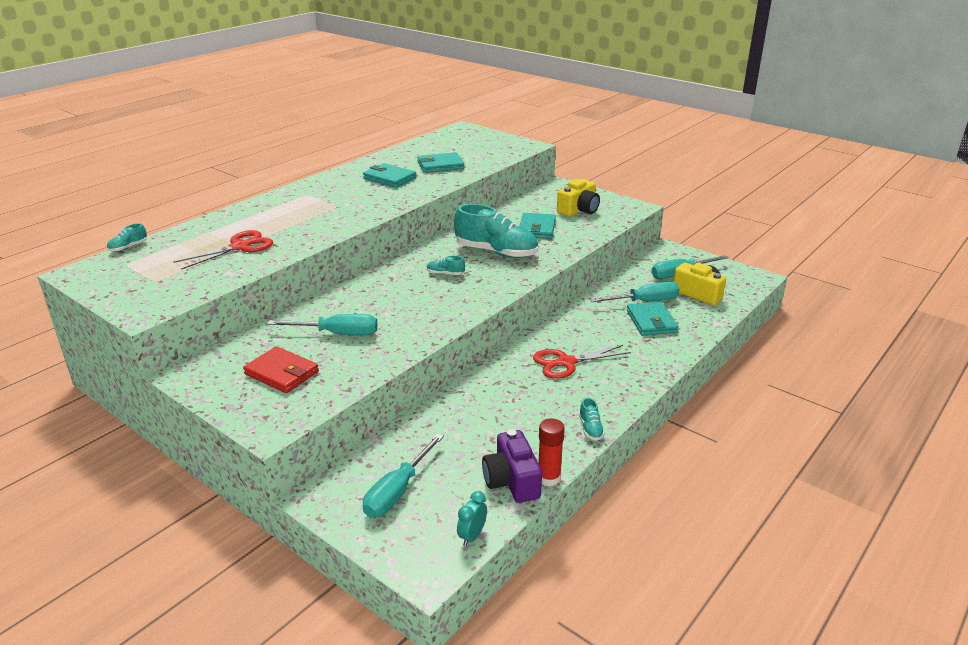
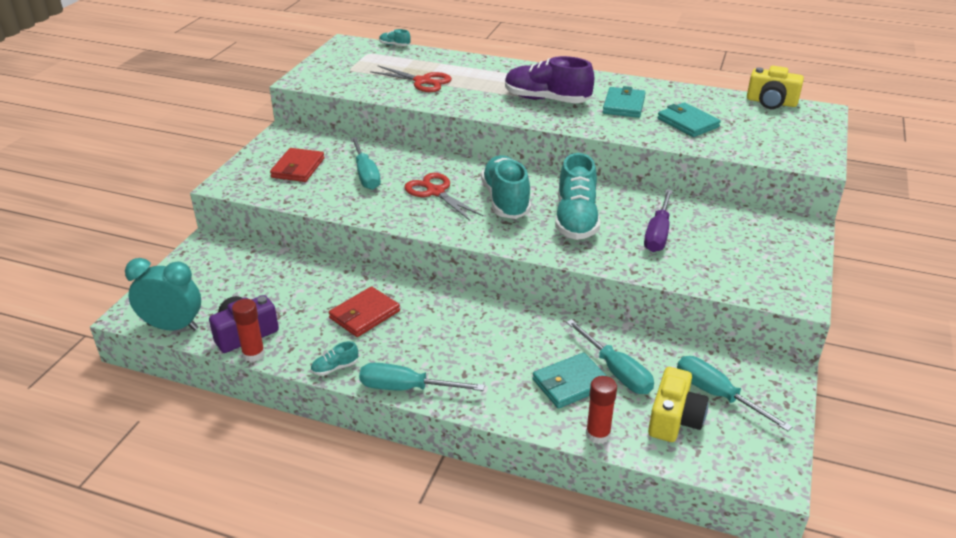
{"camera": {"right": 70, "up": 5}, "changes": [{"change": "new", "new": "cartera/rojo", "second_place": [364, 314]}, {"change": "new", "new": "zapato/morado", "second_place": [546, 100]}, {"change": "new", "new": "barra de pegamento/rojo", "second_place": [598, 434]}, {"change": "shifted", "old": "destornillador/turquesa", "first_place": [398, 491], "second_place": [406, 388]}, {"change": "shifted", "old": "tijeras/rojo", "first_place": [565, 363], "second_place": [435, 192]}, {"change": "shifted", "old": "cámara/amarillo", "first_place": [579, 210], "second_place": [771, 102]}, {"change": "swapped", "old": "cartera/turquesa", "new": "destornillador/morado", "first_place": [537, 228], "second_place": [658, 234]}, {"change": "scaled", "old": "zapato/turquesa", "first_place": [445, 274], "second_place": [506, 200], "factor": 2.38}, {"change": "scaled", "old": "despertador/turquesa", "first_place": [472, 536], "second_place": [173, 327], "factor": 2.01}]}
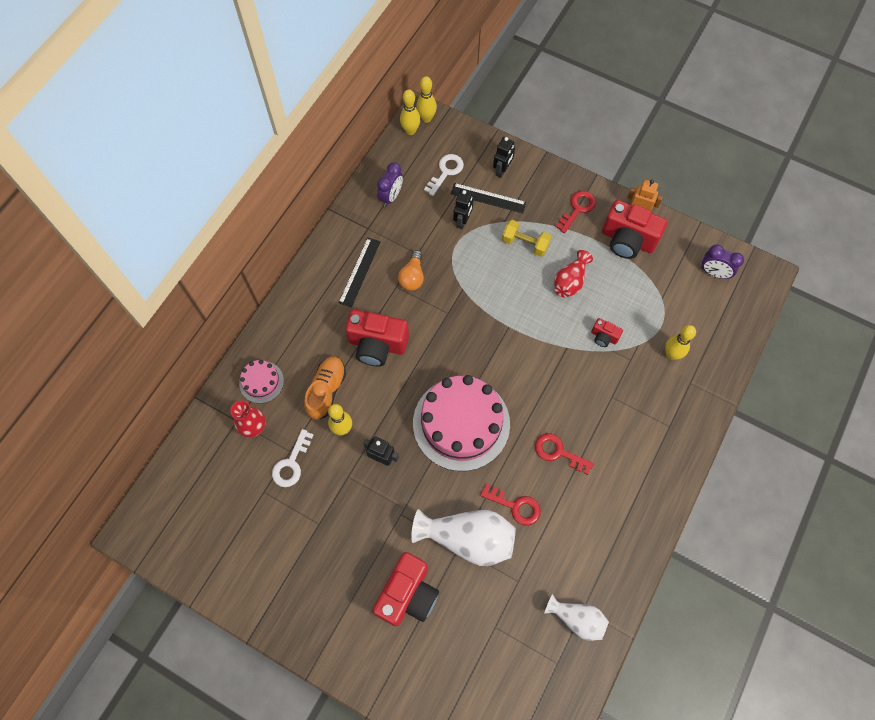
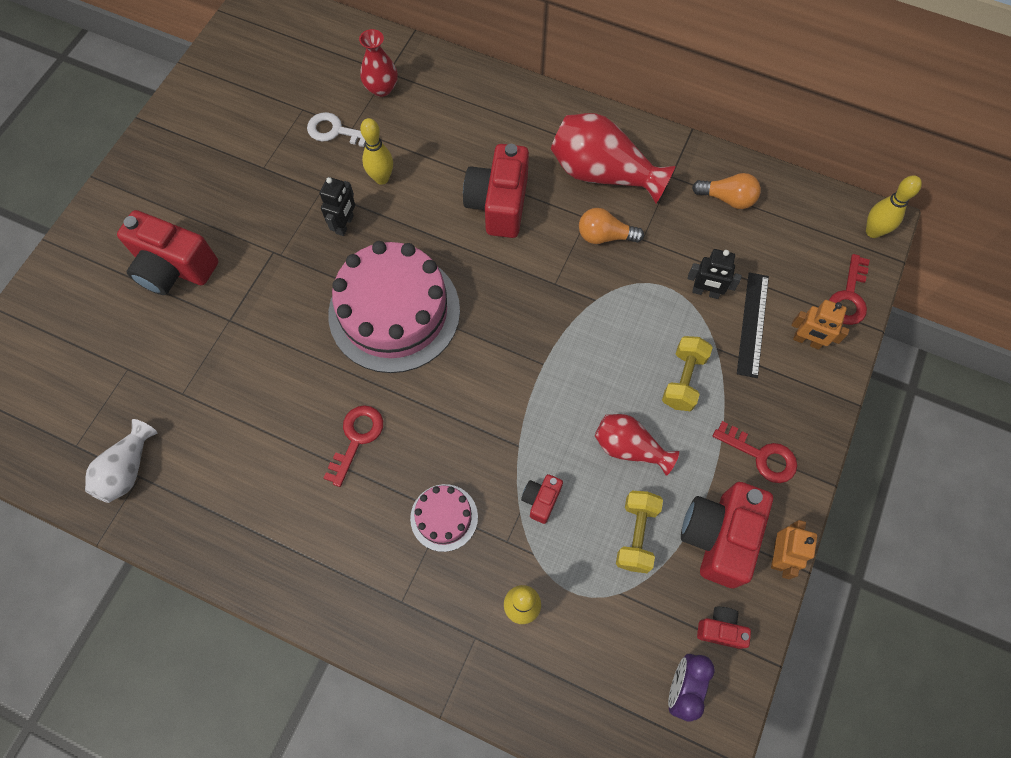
{"camera": {"right": 85, "up": 0}, "changes": [{"change": "gone", "old": "zapato/naranja", "first_place": [326, 390]}, {"change": "gone", "old": "bolo/amarillo", "first_place": [410, 131]}, {"change": "gone", "old": "florero/blanco", "first_place": [468, 538]}, {"change": "gone", "old": "llave/blanco", "first_place": [446, 172]}, {"change": "new", "new": "mancuerna/amarillo", "second_place": [636, 535]}, {"change": "new", "new": "cámara/rojo", "second_place": [720, 629]}, {"change": "shifted", "old": "tarta/rosa", "first_place": [261, 382], "second_place": [444, 517]}, {"change": "shifted", "old": "llave/rojo", "first_place": [515, 506], "second_place": [849, 296]}, {"change": "swapped", "old": "regla/negro", "new": "florero/rojo", "first_place": [359, 272], "second_place": [602, 173]}, {"change": "swapped", "old": "despertador/morado", "new": "bombilla/naranja", "first_place": [391, 196], "second_place": [727, 198]}, {"change": "repainted", "old": "robot/negro", "new": "robot/naranja", "first_place": [502, 170], "second_place": [807, 341]}]}
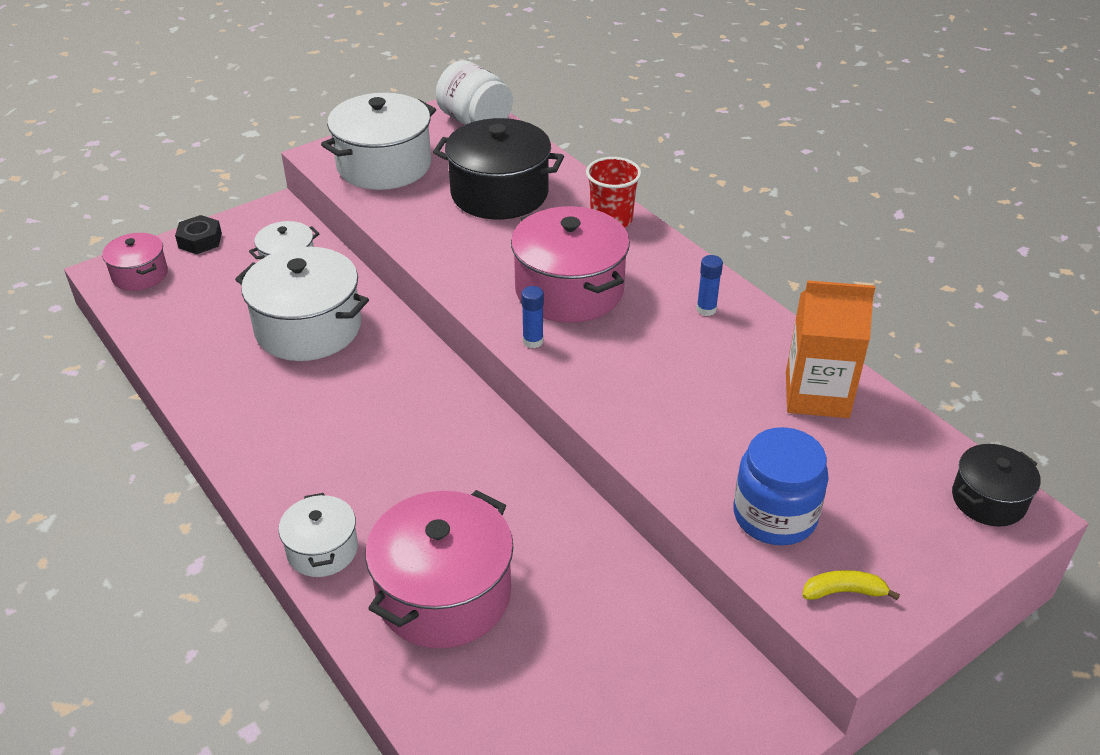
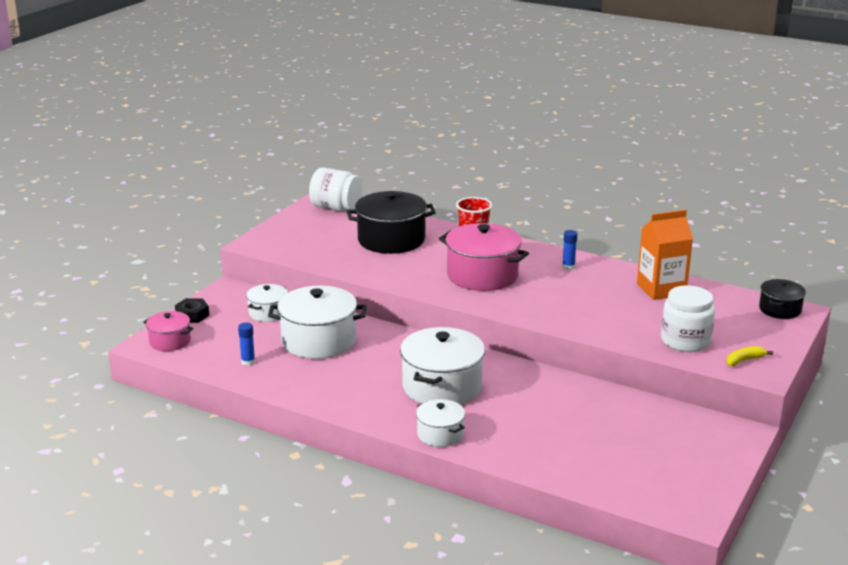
{"camera": {"right": -25, "up": -15}, "changes": [{"change": "gone", "old": "olla/rosa", "first_place": [444, 594]}, {"change": "shifted", "old": "olla/blanco", "first_place": [384, 165], "second_place": [442, 387]}, {"change": "shifted", "old": "barra de pegamento/azul", "first_place": [533, 341], "second_place": [248, 362]}, {"change": "repainted", "old": "tarro/azul", "new": "tarro/blanco", "first_place": [774, 515], "second_place": [685, 341]}]}
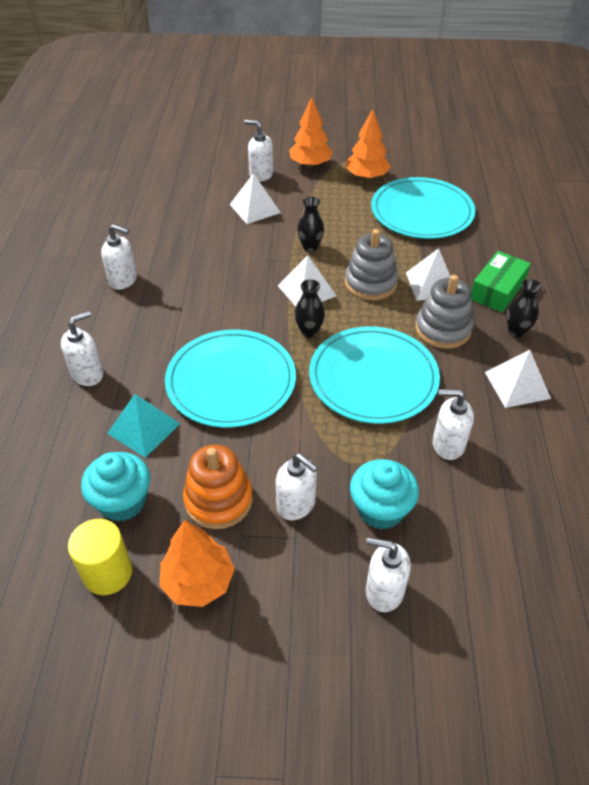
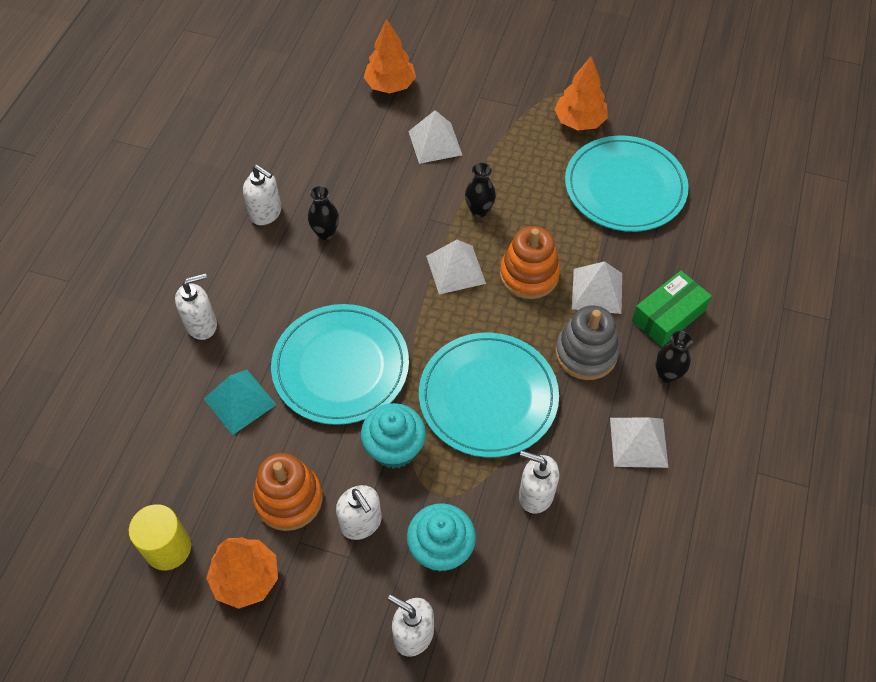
{"camera": {"right": 15, "up": 10}, "changes": [{"change": "gone", "old": "dispensador de jabón/blanco", "first_place": [261, 175]}, {"change": "shifted", "old": "magdalena/turquesa", "first_place": [122, 501], "second_place": [394, 448]}, {"change": "shifted", "old": "árbol/naranja", "first_place": [310, 164], "second_place": [390, 85]}, {"change": "shifted", "old": "florero/negro", "first_place": [309, 331], "second_place": [325, 233]}, {"change": "repainted", "old": "juguete apilable/gris", "new": "juguete apilable/naranja", "first_place": [370, 283], "second_place": [529, 275]}]}
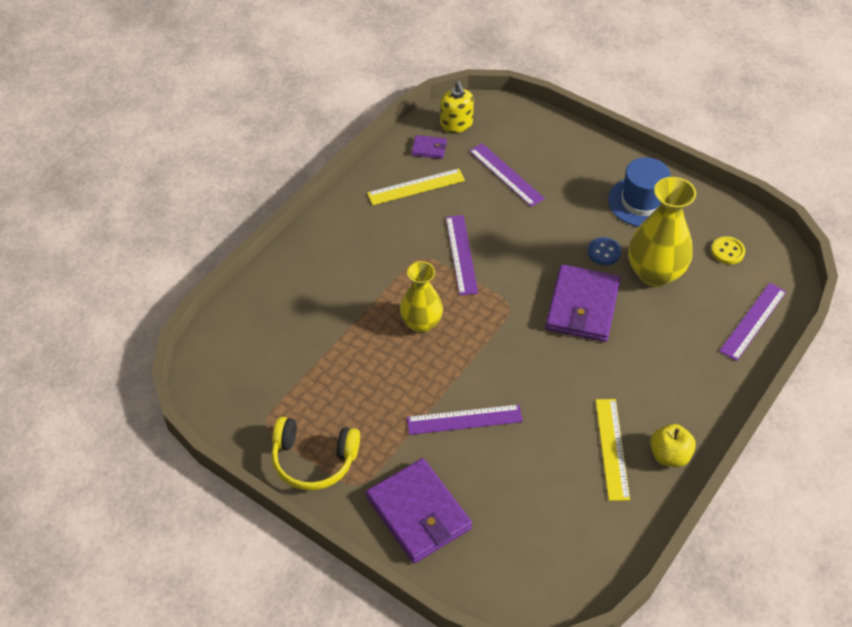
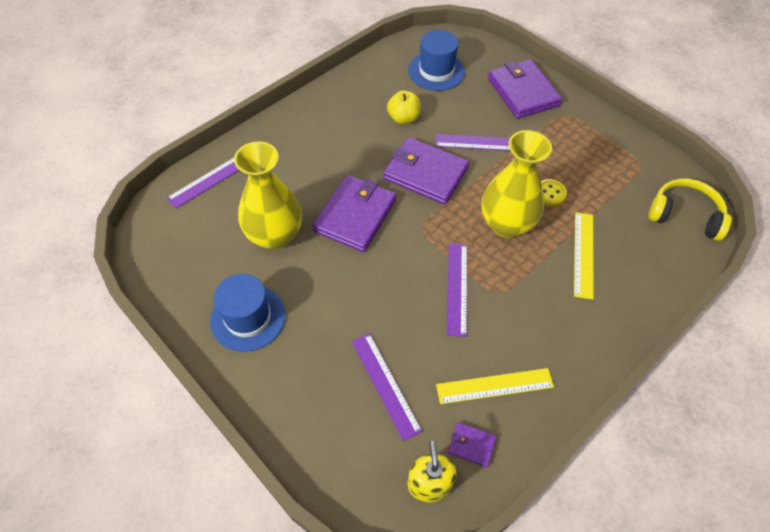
{"camera": {"right": -170, "up": 5}, "changes": [{"change": "gone", "old": "botón/azul", "first_place": [604, 252]}, {"change": "new", "new": "cartera/morado", "second_place": [425, 173]}, {"change": "new", "new": "sombrero/azul", "second_place": [436, 71]}, {"change": "shifted", "old": "auriculares/amarillo", "first_place": [313, 460], "second_place": [685, 215]}, {"change": "shifted", "old": "regla/amarillo", "first_place": [612, 448], "second_place": [583, 254]}, {"change": "shifted", "old": "manzana/amarillo", "first_place": [669, 455], "second_place": [403, 118]}, {"change": "shifted", "old": "botón/amarillo", "first_place": [727, 251], "second_place": [550, 193]}, {"change": "scaled", "old": "florero/amarillo", "first_place": [421, 323], "second_place": [506, 224], "factor": 1.5}]}
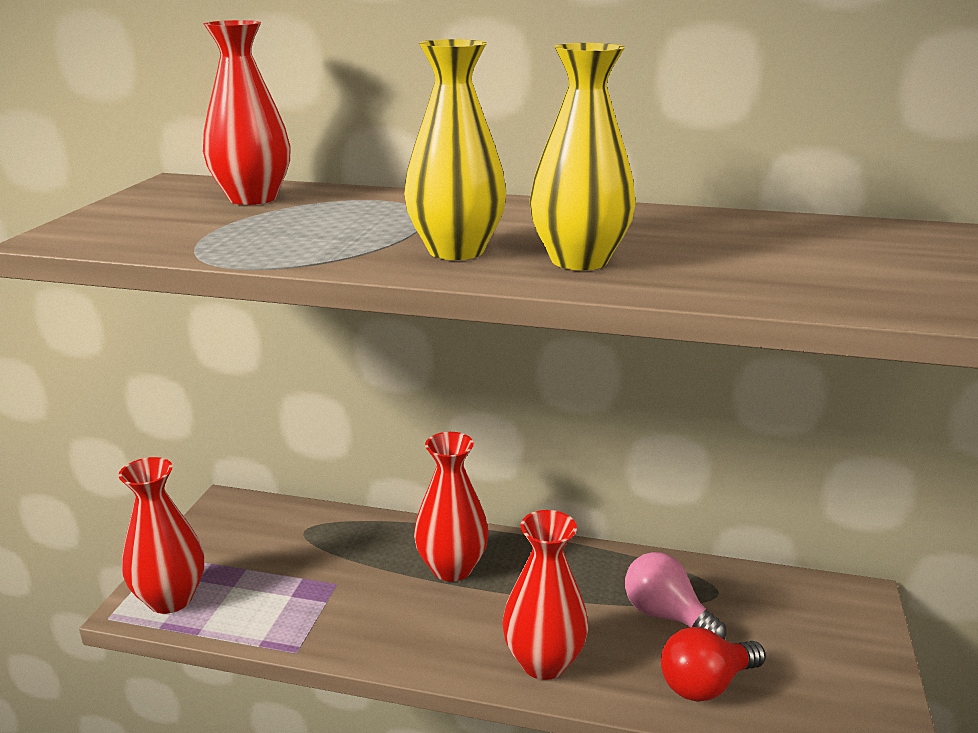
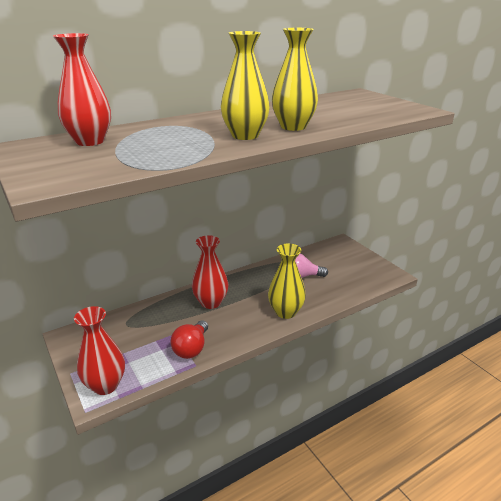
{"camera": {"right": -45, "up": 5}, "changes": [{"change": "shifted", "old": "bombilla/rojo", "first_place": [705, 684], "second_place": [191, 348]}, {"change": "repainted", "old": "florero/rojo", "new": "florero/amarillo", "first_place": [543, 662], "second_place": [285, 312]}]}
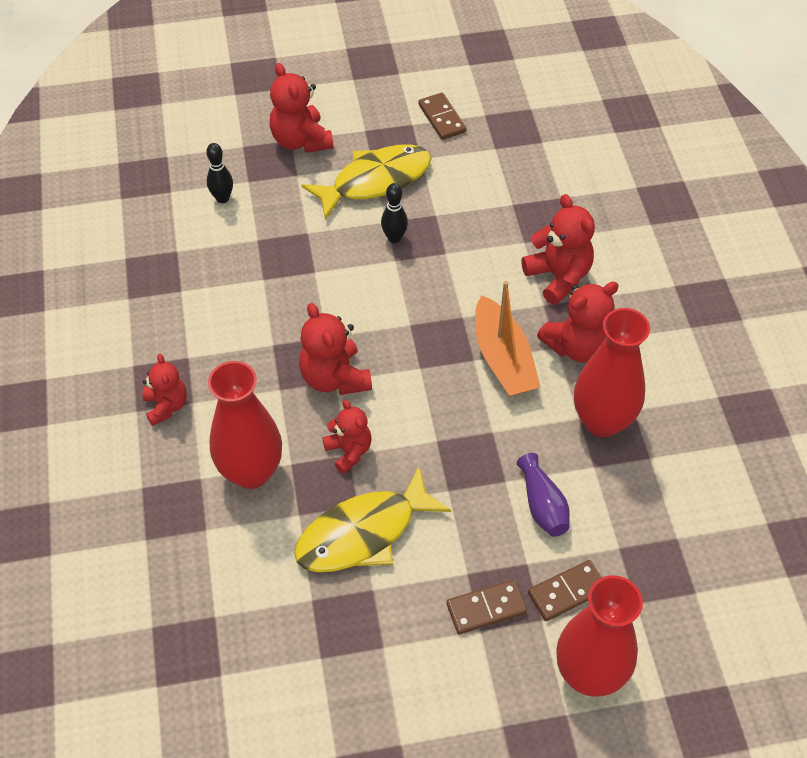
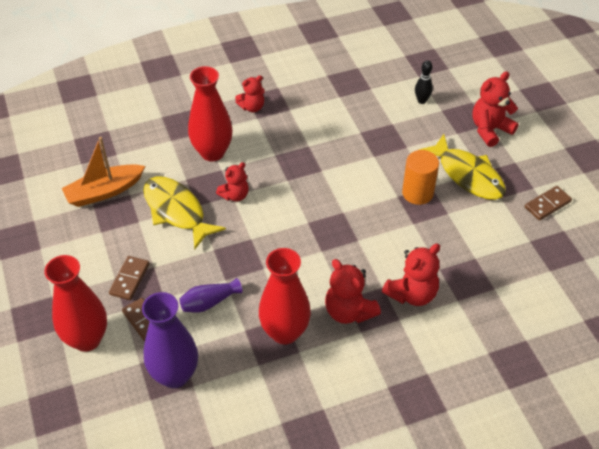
{"camera": {"right": 80, "up": -5}, "changes": [{"change": "gone", "old": "osito/rojo", "first_place": [335, 378]}, {"change": "new", "new": "florero/morado", "second_place": [175, 375]}, {"change": "shifted", "old": "barco/naranja", "first_place": [503, 359], "second_place": [104, 192]}, {"change": "swapped", "old": "bolo/negro", "new": "cilindro/naranja", "first_place": [394, 238], "second_place": [417, 193]}, {"change": "rotated", "old": "ficha de dominó/marrón", "first_place": [486, 608], "second_place": [130, 279], "degrees": 45}]}
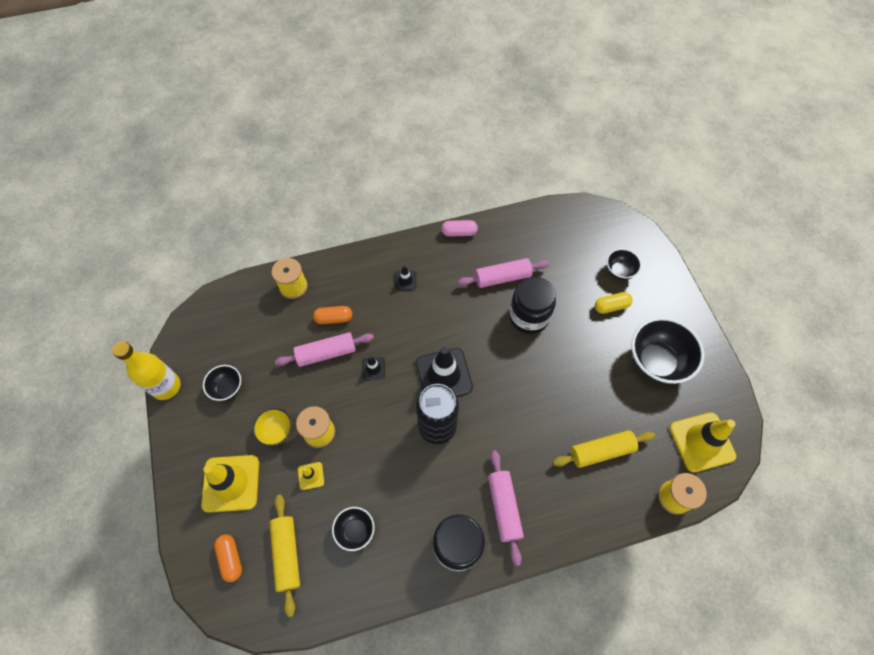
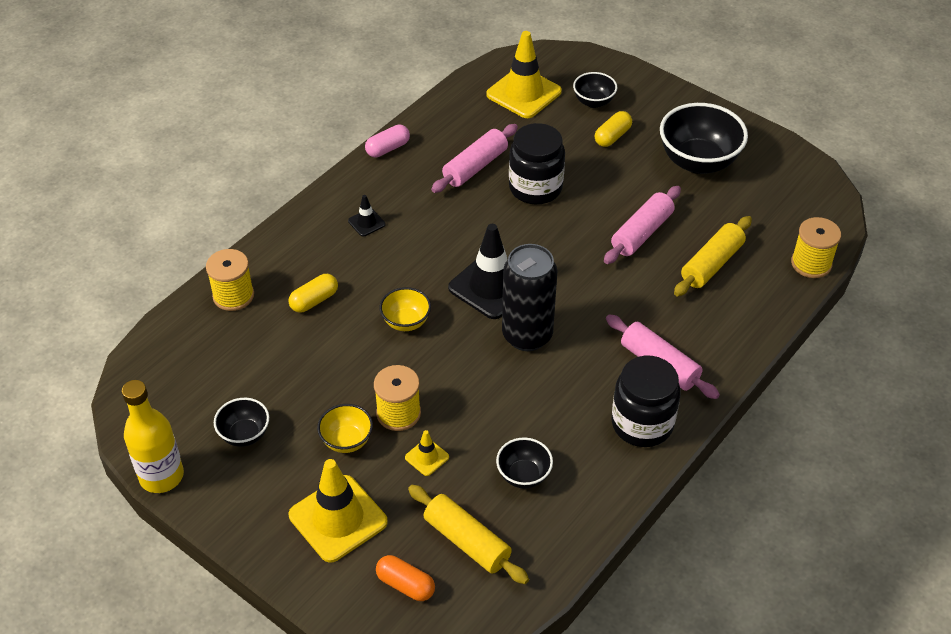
{"camera": {"right": -35, "up": -15}, "changes": [{"change": "shifted", "old": "rodillo/rosa", "first_place": [326, 353], "second_place": [641, 233]}, {"change": "shifted", "old": "cono de tráfico/amarillo", "first_place": [701, 442], "second_place": [524, 93]}, {"change": "swapped", "old": "cono de tráfico/negro", "new": "cuenco/amarillo", "first_place": [373, 368], "second_place": [406, 322]}, {"change": "repainted", "old": "cápsula/naranja", "new": "cápsula/amarillo", "first_place": [334, 318], "second_place": [314, 300]}]}
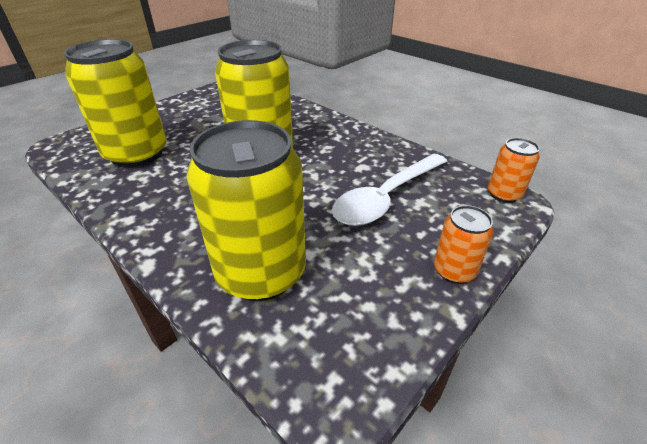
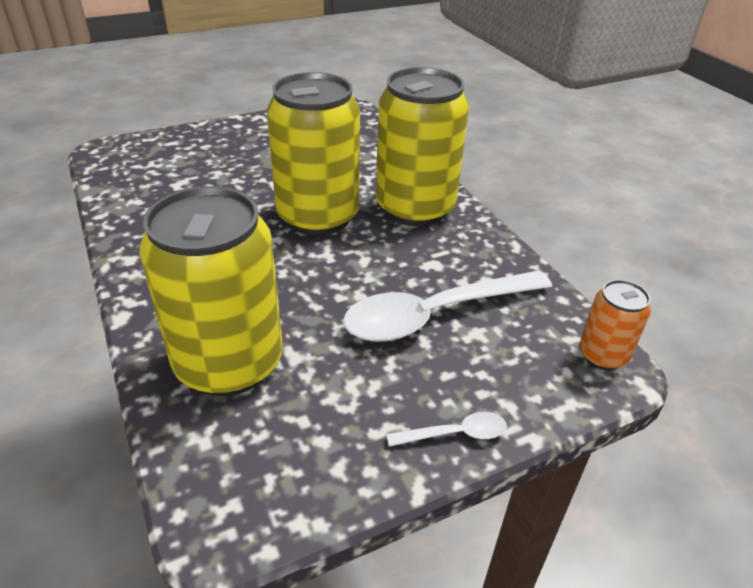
{"camera": {"right": 20, "up": 0}, "changes": [{"change": "shifted", "old": "lata/amarillo", "first_place": [137, 154], "second_place": [415, 208]}, {"change": "swapped", "old": "lata/naranja", "new": "cuchara/blanco", "first_place": [454, 270], "second_place": [455, 434]}]}
